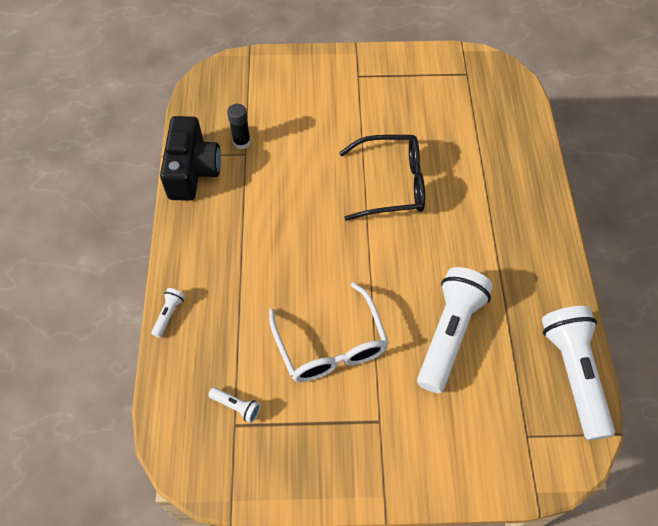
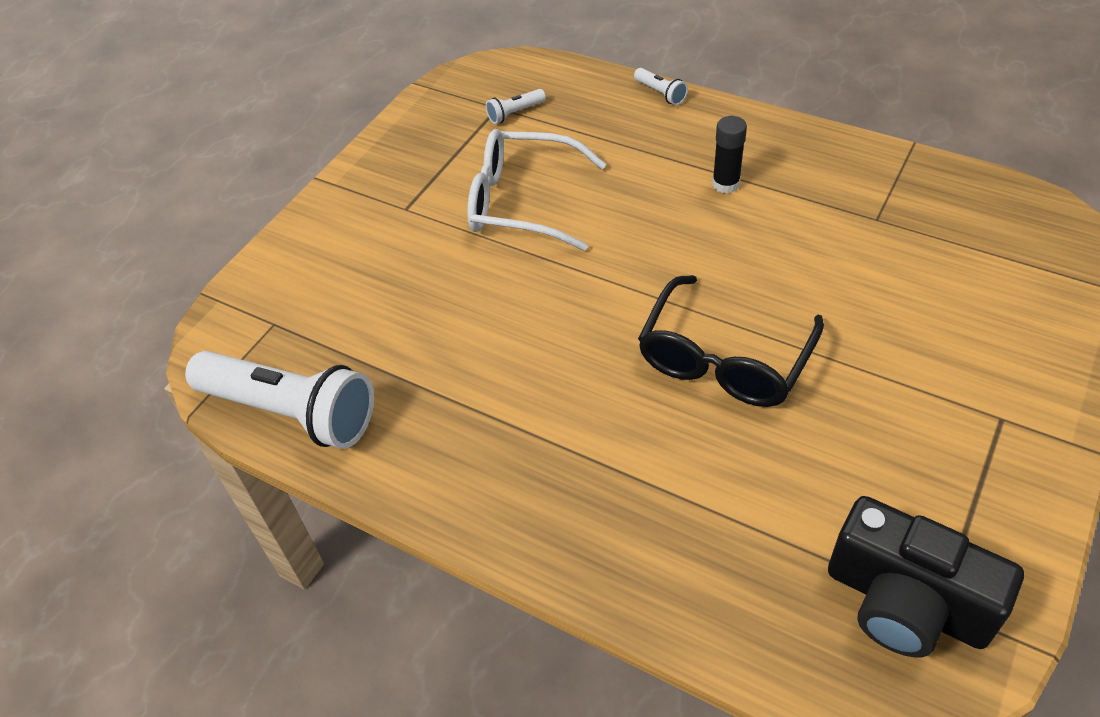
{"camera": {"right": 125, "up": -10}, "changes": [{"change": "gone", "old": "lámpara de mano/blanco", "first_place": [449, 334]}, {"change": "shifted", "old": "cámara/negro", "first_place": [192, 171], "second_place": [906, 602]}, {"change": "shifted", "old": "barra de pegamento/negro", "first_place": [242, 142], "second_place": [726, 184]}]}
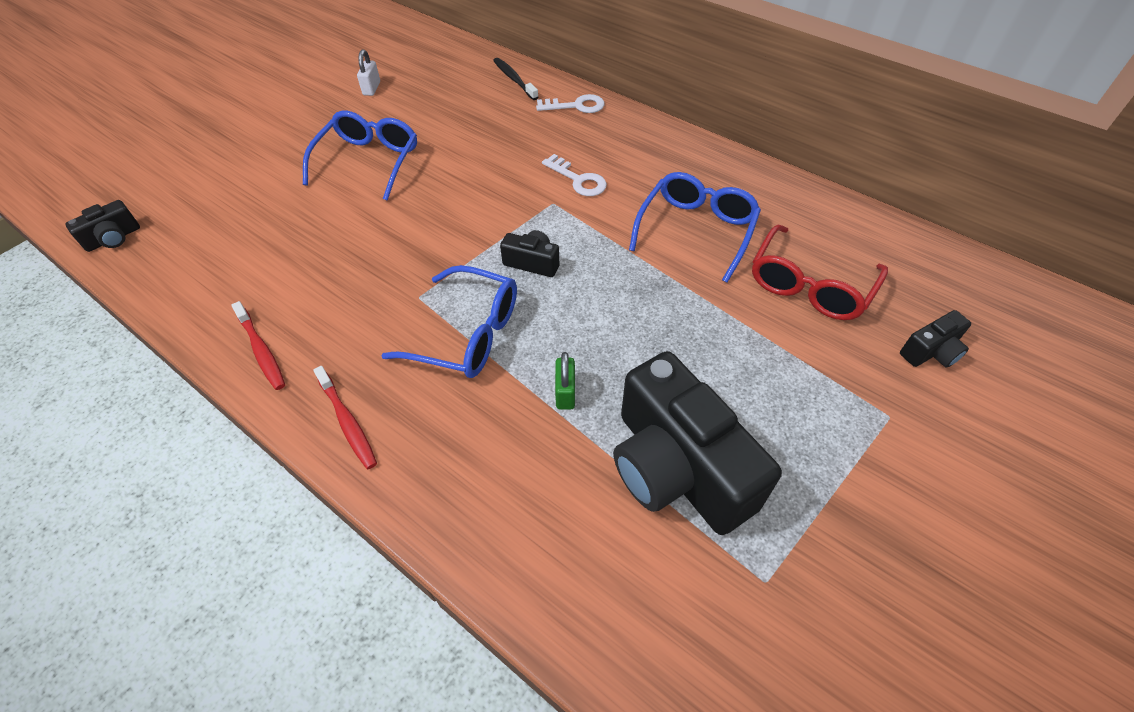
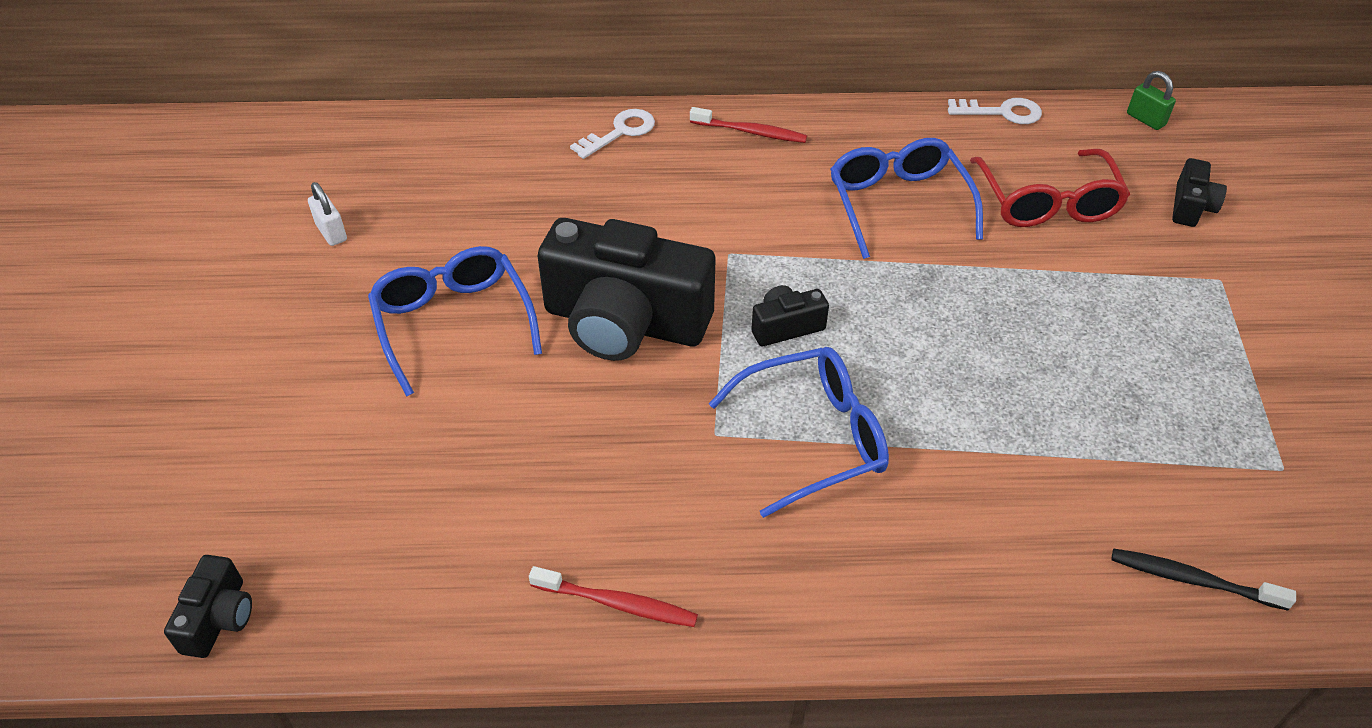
{"camera": {"right": -40, "up": -5}, "changes": [{"change": "shifted", "old": "cepillo de dientes/rojo", "first_place": [347, 422], "second_place": [751, 132]}, {"change": "shifted", "old": "cepillo de dientes/negro", "first_place": [514, 79], "second_place": [1192, 580]}, {"change": "shifted", "old": "llave/blanco", "first_place": [578, 180], "second_place": [1001, 112]}, {"change": "shifted", "old": "candado/verde", "first_place": [565, 393], "second_place": [1145, 119]}, {"change": "shifted", "old": "cámara/negro", "first_place": [677, 468], "second_place": [625, 322]}]}
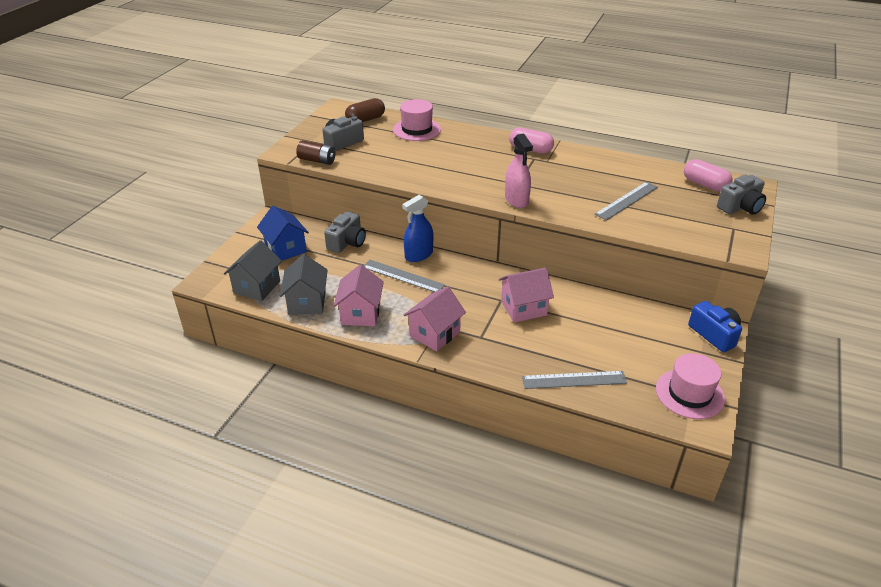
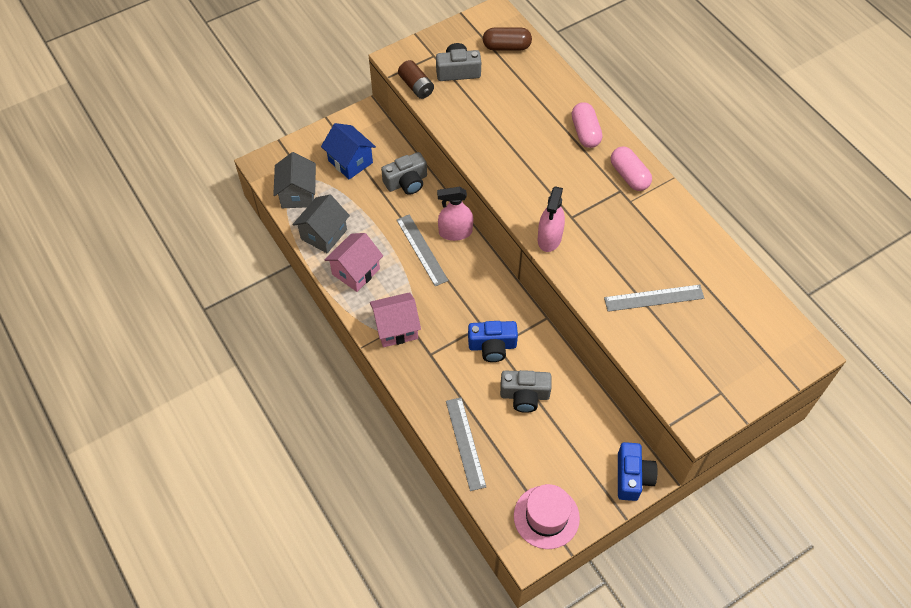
{"camera": {"right": 35, "up": 20}, "changes": [{"change": "gone", "old": "sombrero/rosa", "first_place": [417, 129]}, {"change": "shifted", "old": "cápsula/rosa", "first_place": [705, 185], "second_place": [585, 132]}, {"change": "shifted", "old": "cámara/gris", "first_place": [740, 207], "second_place": [524, 395]}, {"change": "swapped", "old": "casa/rosa", "new": "cámara/azul", "first_place": [523, 308], "second_place": [492, 346]}, {"change": "repainted", "old": "pulverizador/azul", "new": "pulverizador/rosa", "first_place": [419, 255], "second_place": [455, 232]}, {"change": "rotated", "old": "casa/gris", "first_place": [257, 287], "second_place": [298, 194], "degrees": -60}, {"change": "rotated", "old": "casa/azul", "first_place": [285, 249], "second_place": [350, 162], "degrees": -45}, {"change": "rotated", "old": "regla/gris", "first_place": [574, 380], "second_place": [465, 443], "degrees": 45}]}
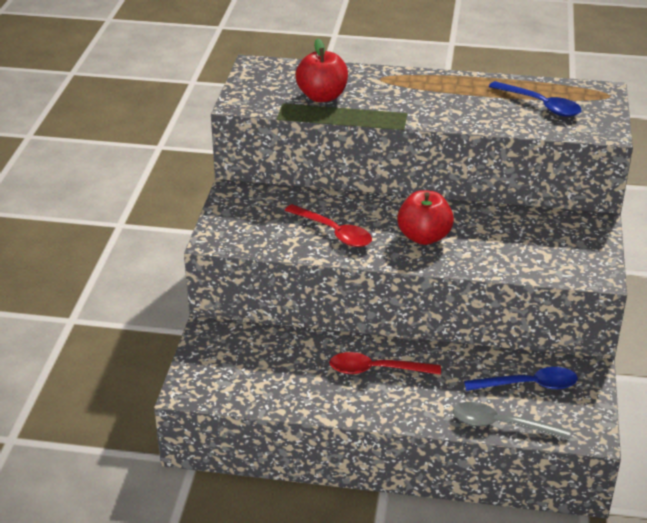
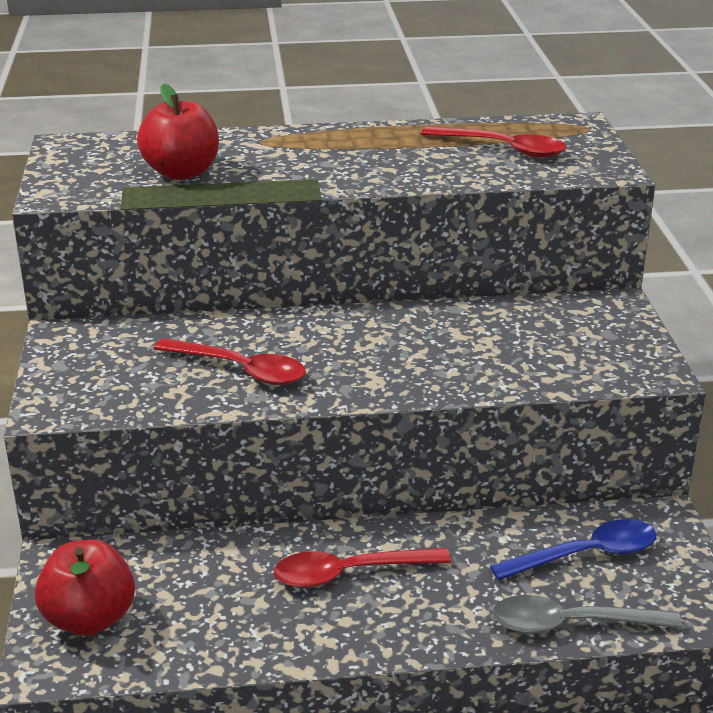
{"camera": {"right": -15, "up": -5}, "changes": [{"change": "shifted", "old": "manzana/rojo", "first_place": [424, 237], "second_place": [90, 619]}, {"change": "repainted", "old": "cuchara/azul", "new": "cuchara/rojo", "first_place": [540, 105], "second_place": [502, 149]}]}
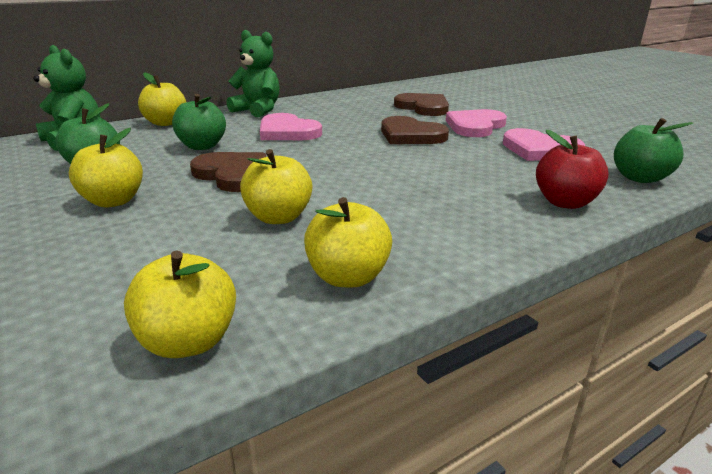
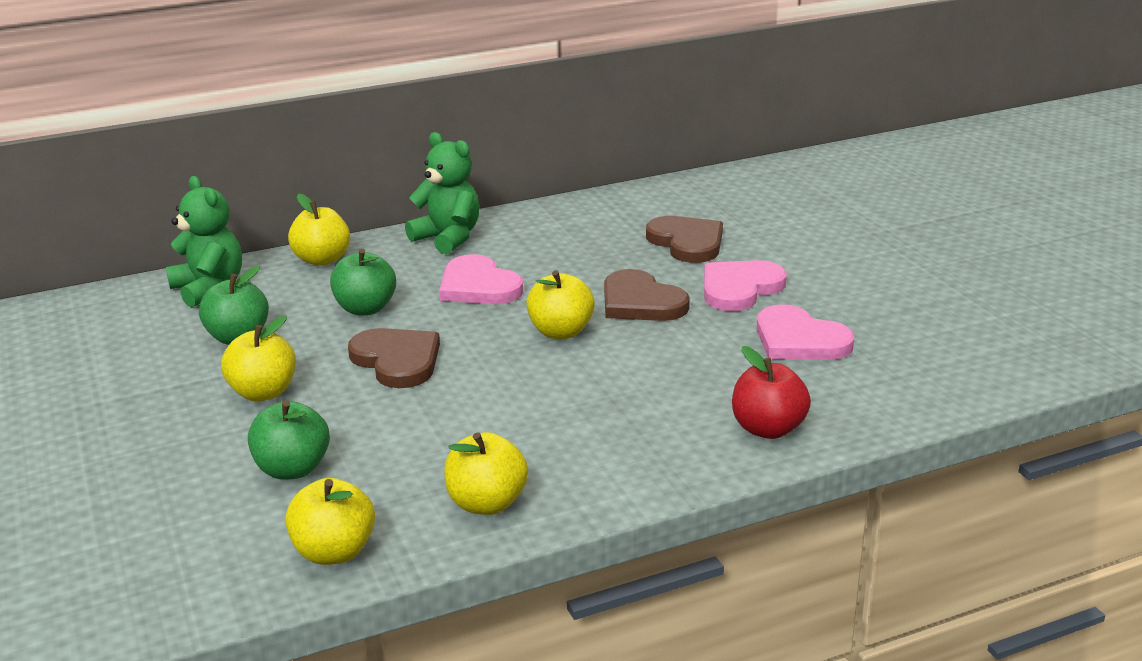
{"camera": {"right": 10, "up": 0}, "changes": [{"change": "shifted", "old": "manzana/amarillo", "first_place": [278, 217], "second_place": [561, 332]}, {"change": "shifted", "old": "manzana/verde", "first_place": [639, 178], "second_place": [292, 469]}]}
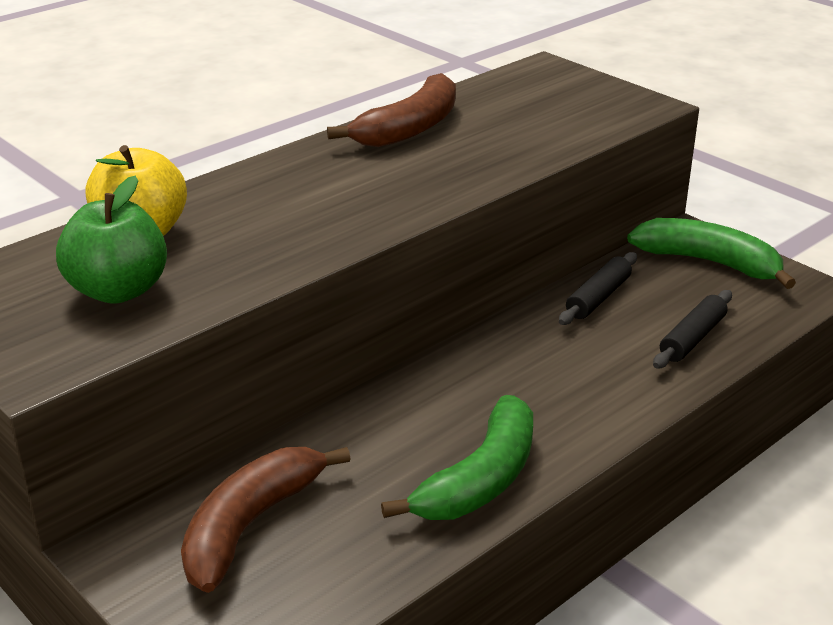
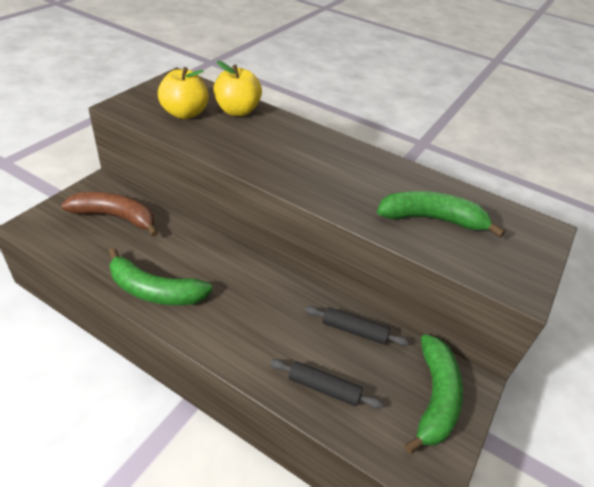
{"camera": {"right": 70, "up": 10}, "changes": [{"change": "gone", "old": "plátano/marrón", "first_place": [409, 128]}, {"change": "new", "new": "plátano/verde", "second_place": [432, 219]}, {"change": "repainted", "old": "manzana/verde", "new": "manzana/amarillo", "first_place": [118, 291], "second_place": [184, 113]}]}
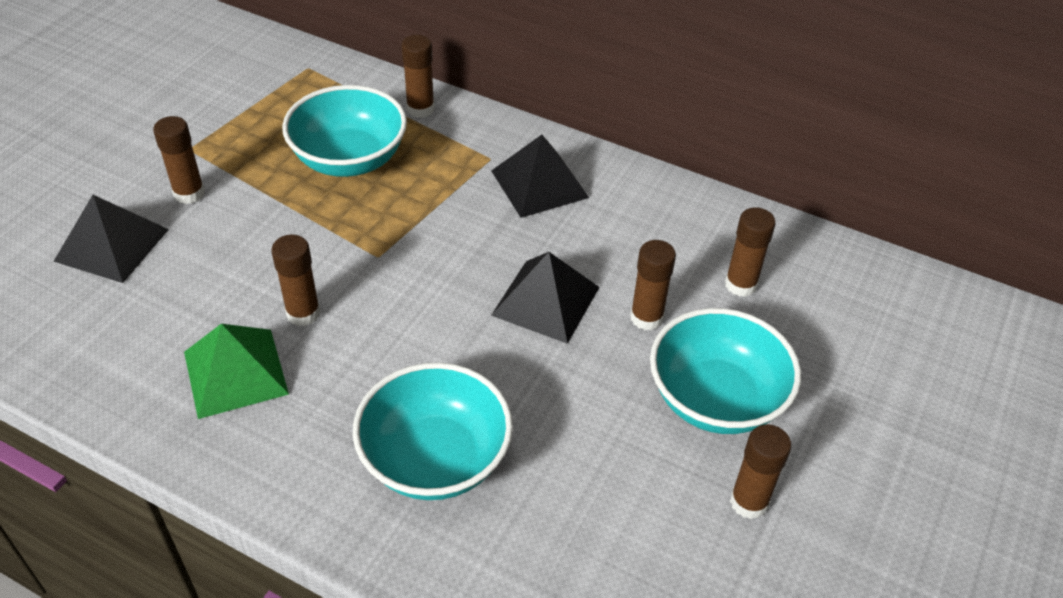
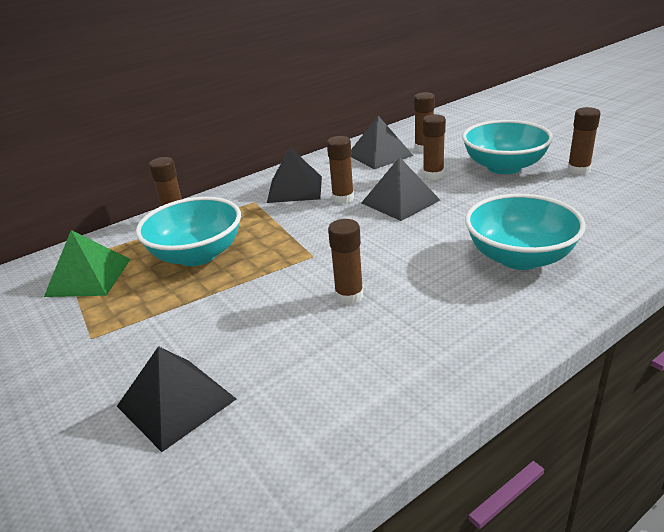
{"camera": {"right": -60, "up": -15}, "changes": [{"change": "new", "new": "pirámide/negro", "second_place": [379, 155]}, {"change": "shifted", "old": "barra de pegamento/marrón", "first_place": [189, 193], "second_place": [343, 198]}, {"change": "shifted", "old": "pirámide/verde", "first_place": [235, 372], "second_place": [88, 277]}]}
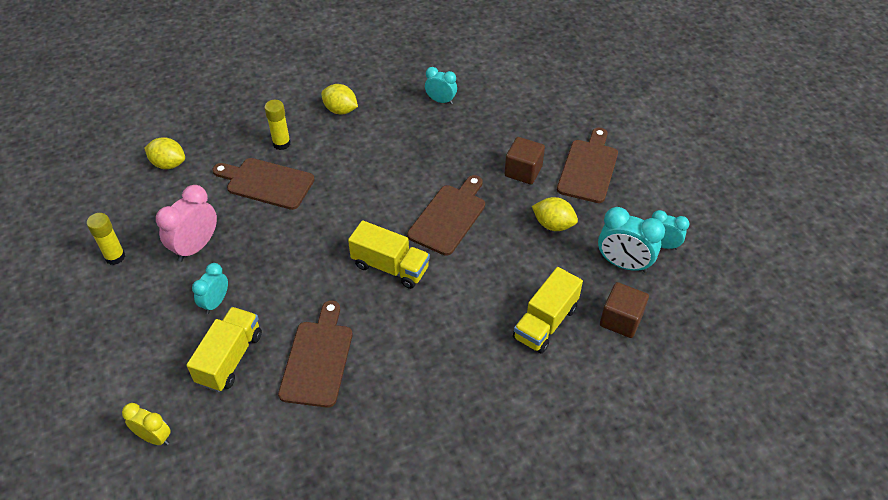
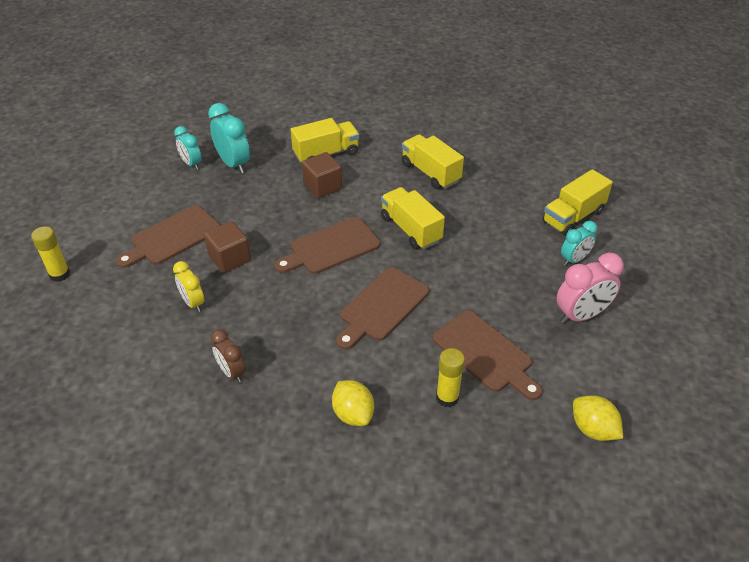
{"camera": {"right": -150, "up": -5}, "changes": [{"change": "gone", "old": "limón/amarillo", "first_place": [553, 225]}, {"change": "new", "new": "camión/amarillo", "second_place": [430, 173]}, {"change": "shifted", "old": "barra de pegamento/amarillo", "first_place": [115, 257], "second_place": [60, 274]}, {"change": "shifted", "old": "despertador/amarillo", "first_place": [154, 437], "second_place": [193, 303]}, {"change": "shifted", "old": "tabla de cortar/marrón", "first_place": [317, 359], "second_place": [382, 307]}, {"change": "shifted", "old": "cubo/marrón", "first_place": [621, 320], "second_place": [322, 187]}, {"change": "repainted", "old": "despertador/turquesa", "new": "despertador/marrón", "first_place": [441, 101], "second_place": [232, 372]}]}
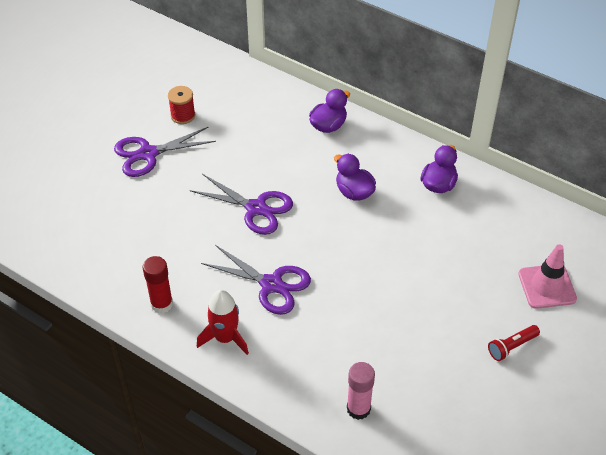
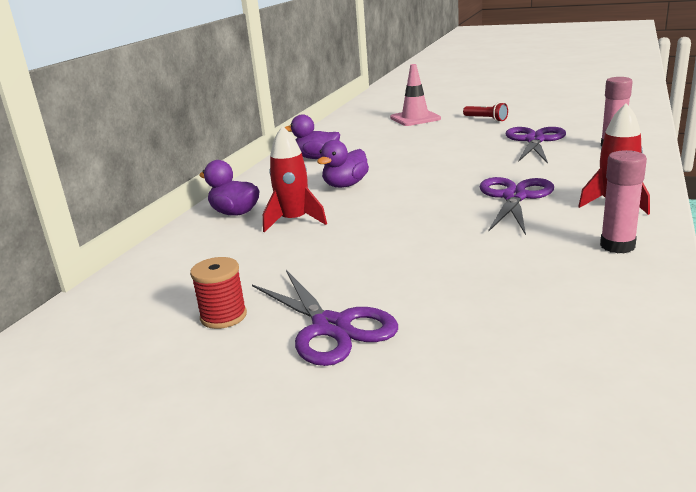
{"camera": {"right": -100, "up": -25}, "changes": [{"change": "new", "new": "cohete/rojo", "second_place": [294, 221]}, {"change": "shifted", "old": "tijeras/morado", "first_place": [256, 208], "second_place": [535, 140]}, {"change": "repainted", "old": "barra de pegamento/rojo", "new": "barra de pegamento/rosa", "first_place": [162, 304], "second_place": [617, 246]}]}
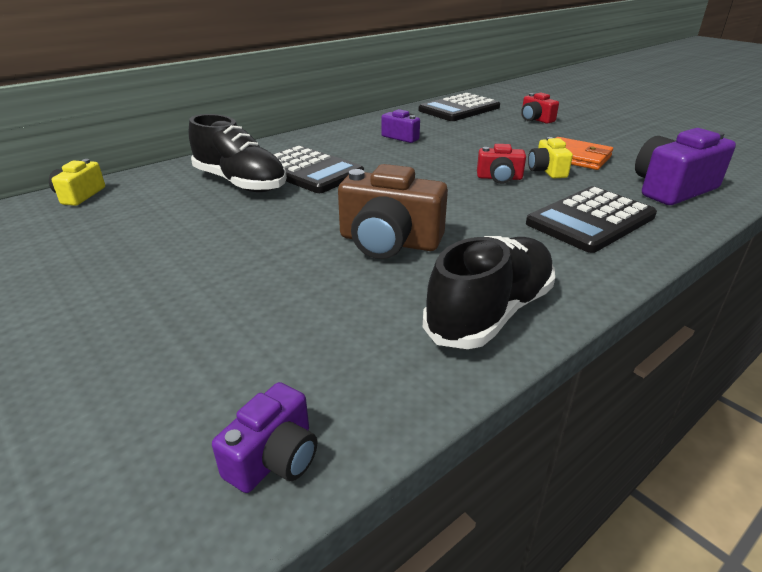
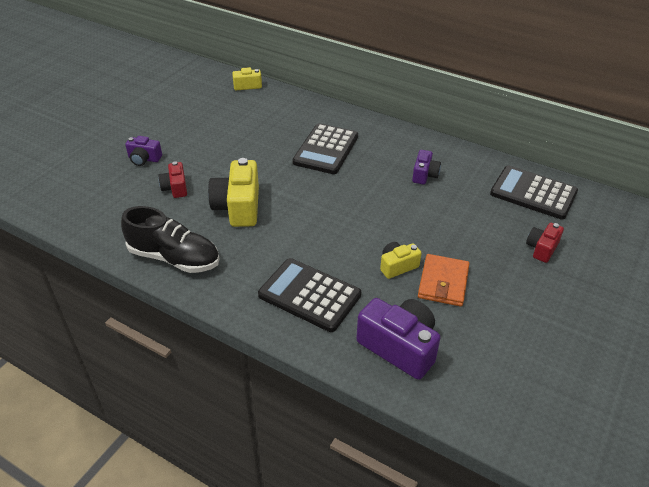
{"camera": {"right": 70, "up": 10}, "changes": [{"change": "gone", "old": "zapato/negro", "first_place": [240, 183]}, {"change": "shifted", "old": "cámara/morado", "first_place": [274, 458], "second_place": [144, 159]}, {"change": "shifted", "old": "cámara/rojo", "first_place": [499, 178], "second_place": [175, 188]}, {"change": "repainted", "old": "cámara/marrón", "new": "cámara/amarillo", "first_place": [389, 242], "second_place": [238, 207]}]}
